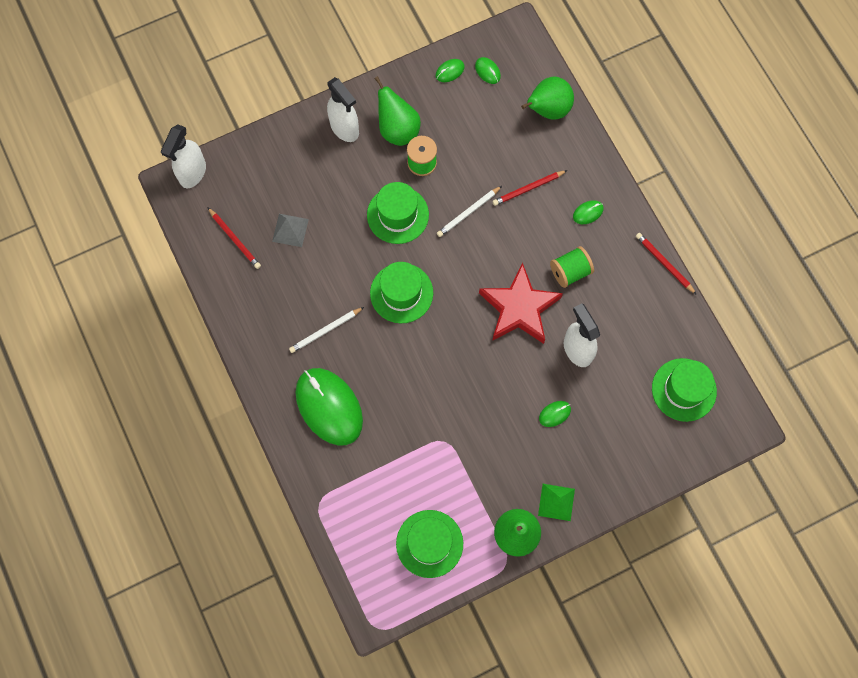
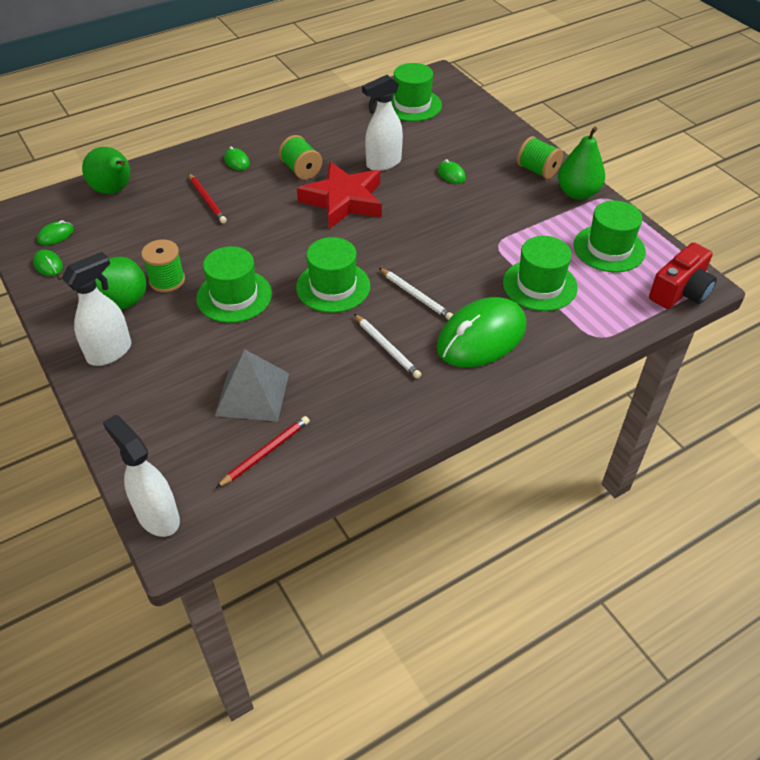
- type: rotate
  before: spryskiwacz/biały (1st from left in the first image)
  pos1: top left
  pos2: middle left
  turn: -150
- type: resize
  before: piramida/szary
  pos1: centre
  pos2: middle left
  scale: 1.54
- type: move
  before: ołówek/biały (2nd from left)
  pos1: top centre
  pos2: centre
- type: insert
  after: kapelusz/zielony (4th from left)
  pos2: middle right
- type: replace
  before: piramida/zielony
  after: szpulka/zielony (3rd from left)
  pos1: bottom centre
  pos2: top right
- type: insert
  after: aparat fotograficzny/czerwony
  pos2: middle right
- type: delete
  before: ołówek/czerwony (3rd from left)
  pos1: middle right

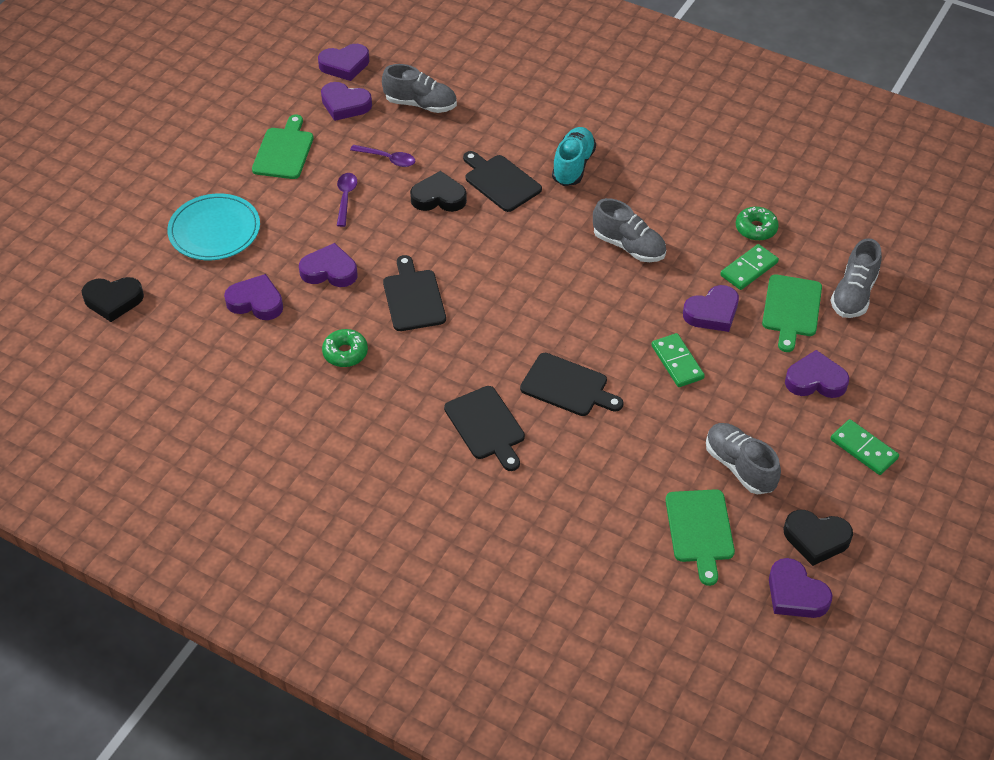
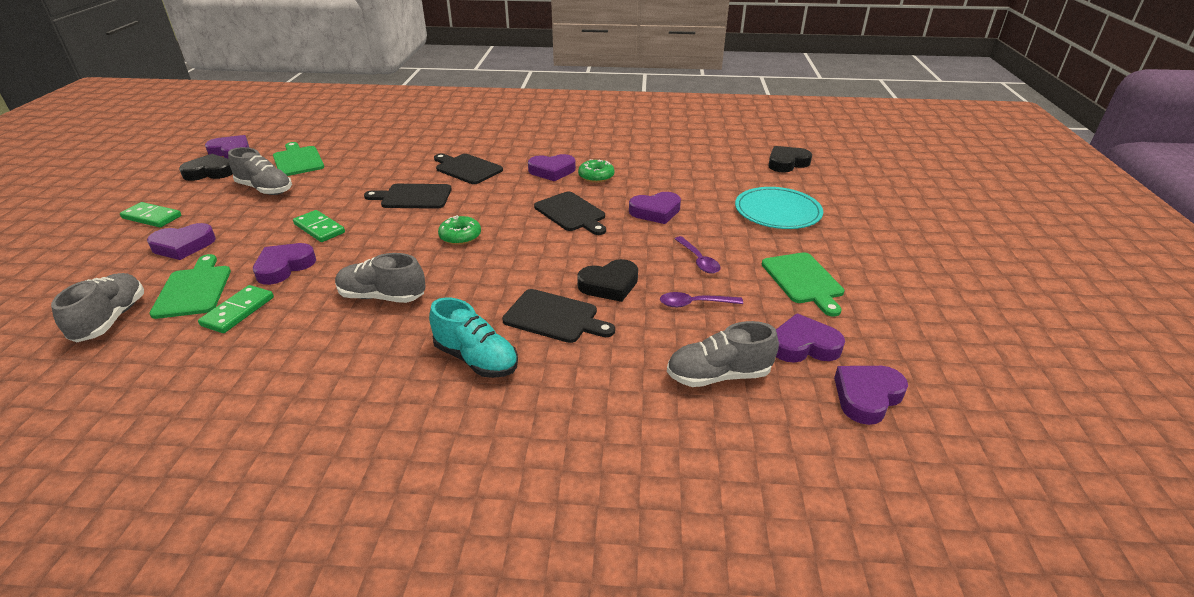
- type: rotate
  before: but/turkusowy
  pos1: top centre
  pos2: centre
  turn: -45
- type: move
  before: donut/zielony (2nd from left in the first image)
  after: donut/zielony (1st from left)
  pos1: top right
  pos2: centre
- type: move
  before: serce/fioletowy (1st from left in the first image)
  after: serce/fioletowy (4th from left)
  pos1: middle left
  pos2: top centre

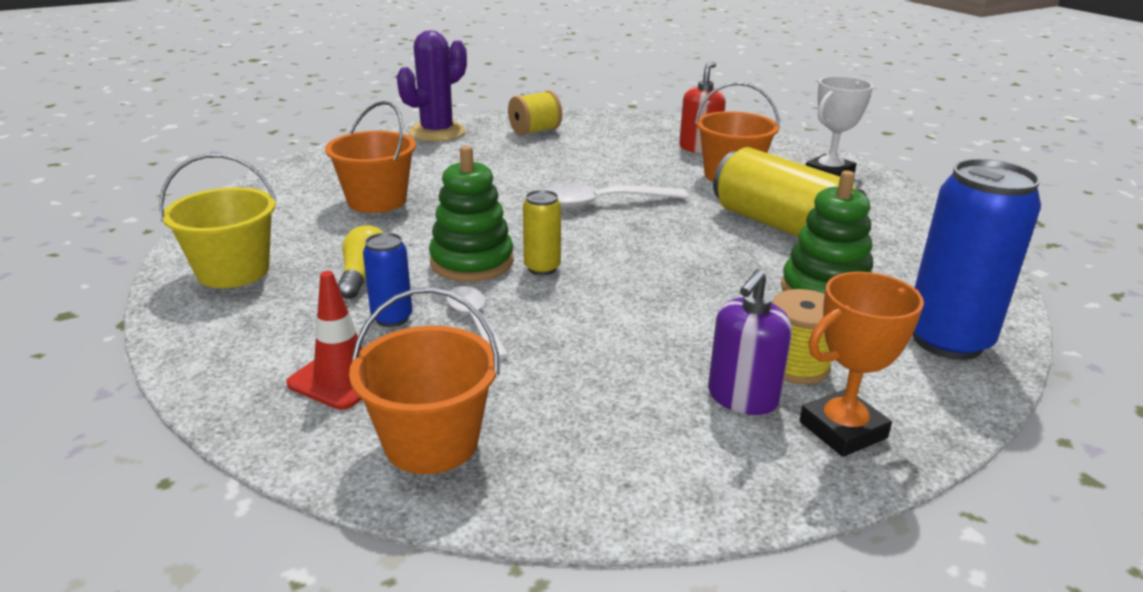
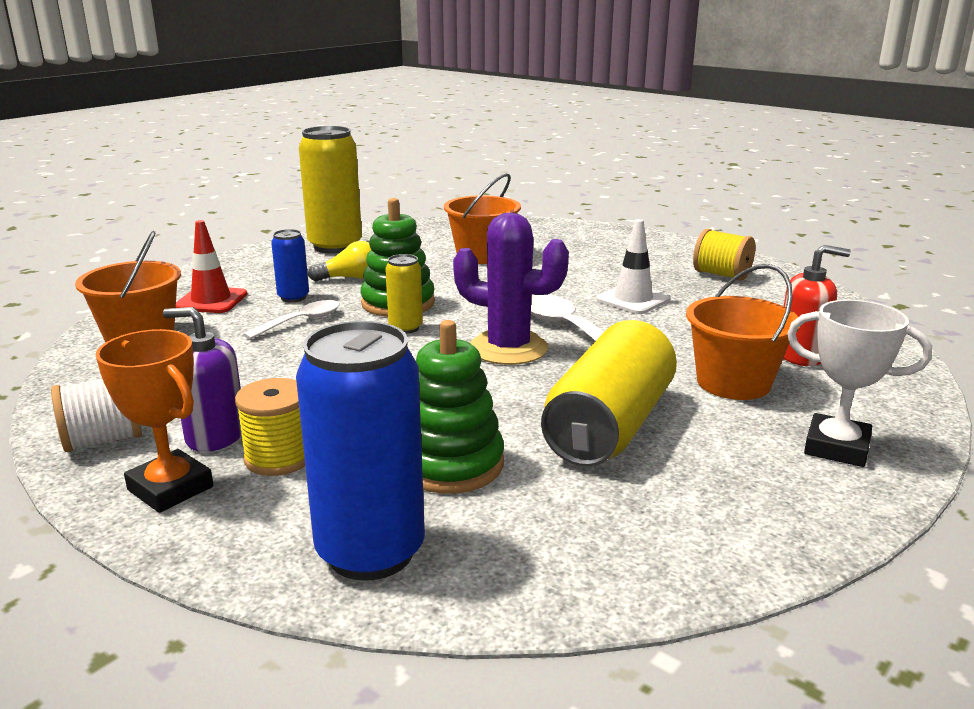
- type: insert
  after: szpulka/biały
  pos2: middle left
- type: replace
  before: wiadro/żółty
  after: puszka/żółty (1st from left)
  pos1: middle left
  pos2: top centre
- type: move
  before: kaktus/fioletowy
  pos1: top centre
  pos2: centre
- type: insert
  after: pachołek/biały
  pos2: centre

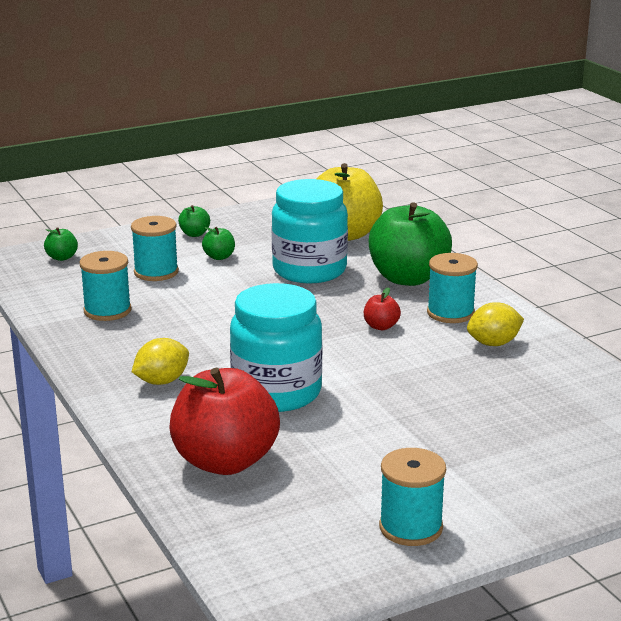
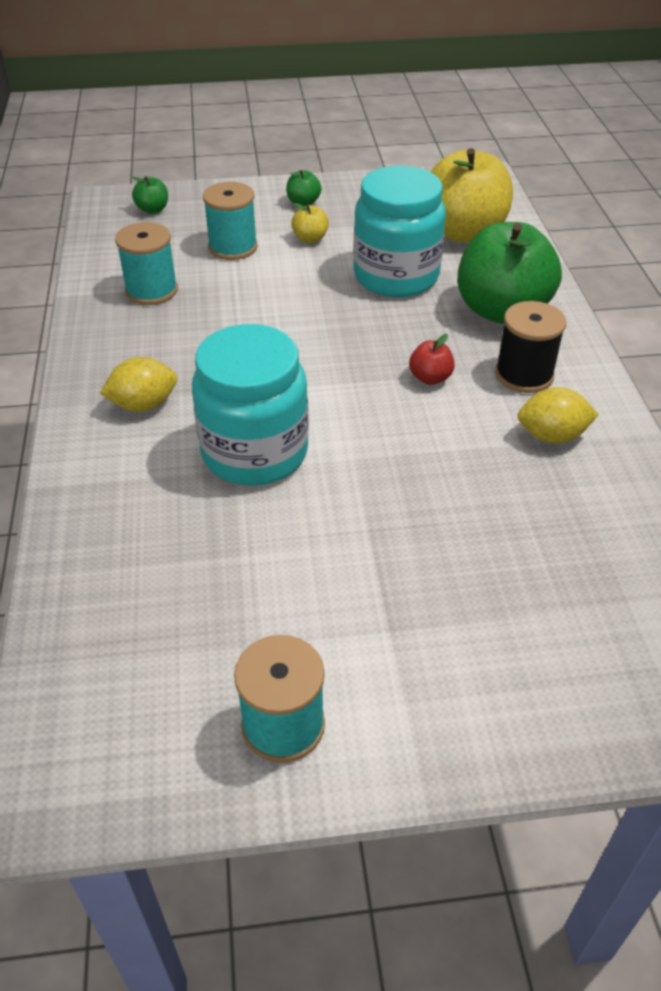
- type: recolor
  before: jabłko/zielony (3rd from left)
  after: jabłko/żółty (1st from left)
  pos1: centre
  pos2: top centre
- type: recolor
  before: szpulka/turkusowy (4th from left)
  after: szpulka/czarny
  pos1: middle right
  pos2: middle right
- type: delete
  before: jabłko/czerwony (1st from left)
  pos1: bottom centre

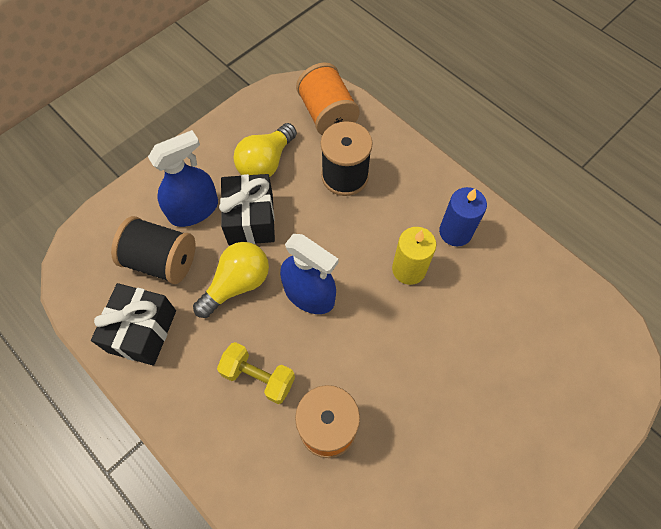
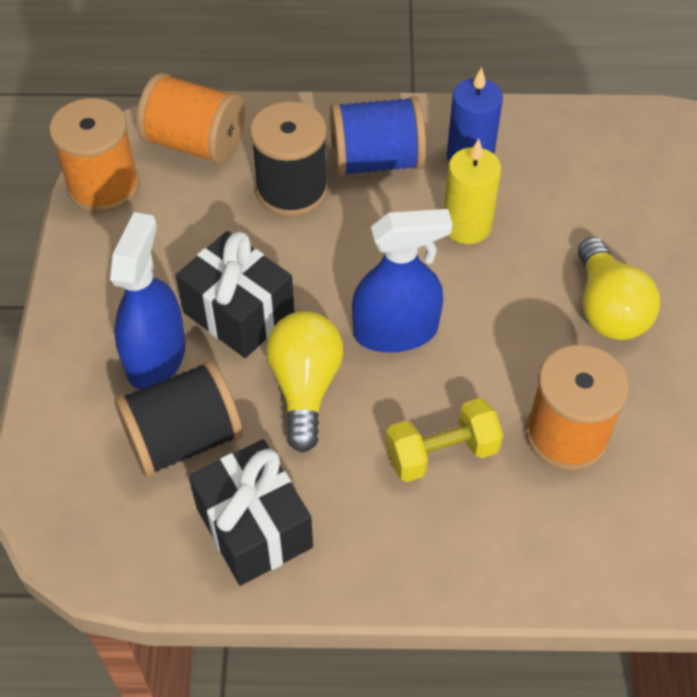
- type: insert
  after: szpulka/pomarańczowy (1st from left)
  pos2: top left
- type: insert
  after: szpulka/niebieski
  pos2: top centre
- type: move
  before: żarówka/żółty (2nd from left)
  pos1: top centre
  pos2: middle right

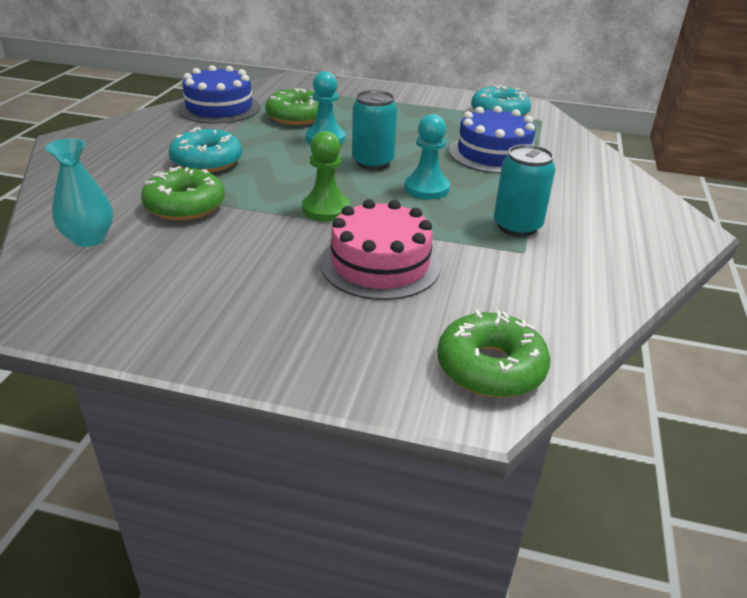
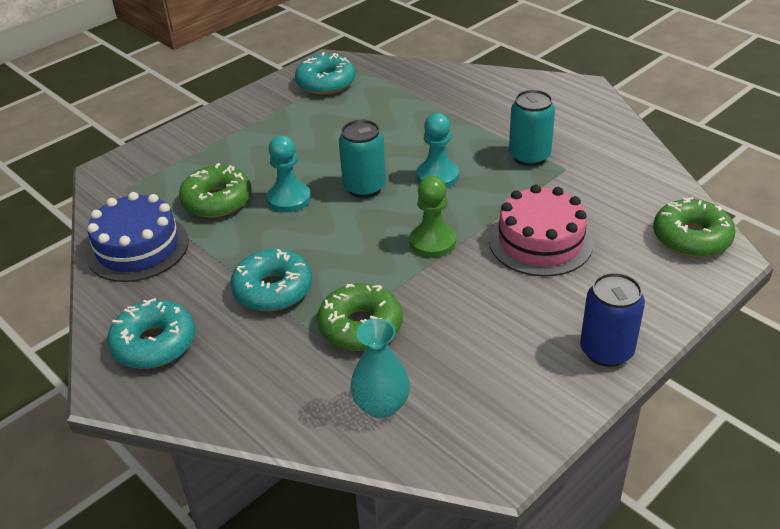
- type: insert
  after: donut/turkusowy (1st from left)
  pos2: middle left
- type: insert
  after: puszka/niebieski
  pos2: middle right
- type: delete
  before: tort/niebieski (2nd from left)
  pos1: top centre

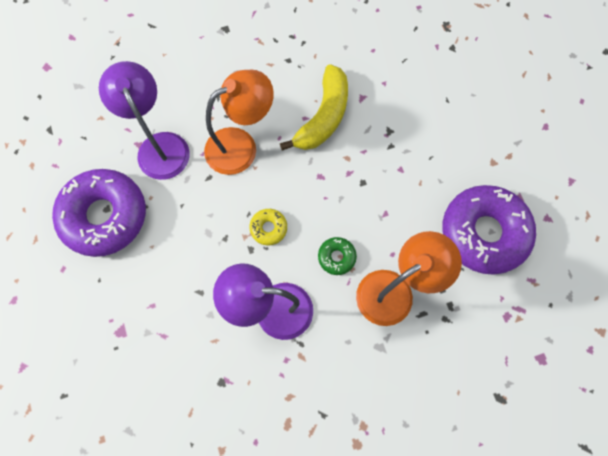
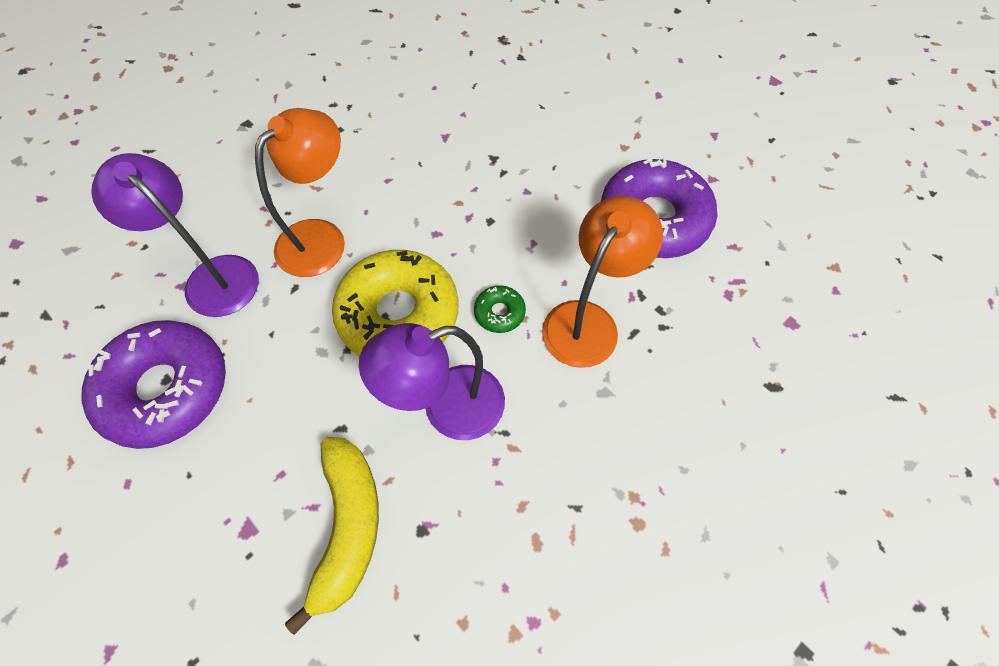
- type: move
  before: banan/żółty
  pos1: top centre
  pos2: bottom left
- type: resize
  before: donut/żółty
  pos1: centre
  pos2: centre
  scale: 2.37

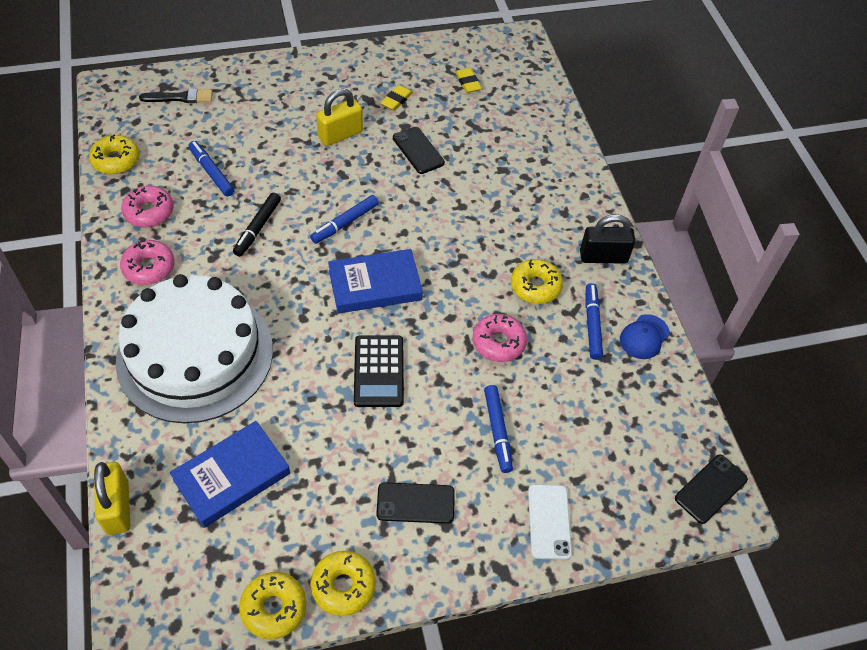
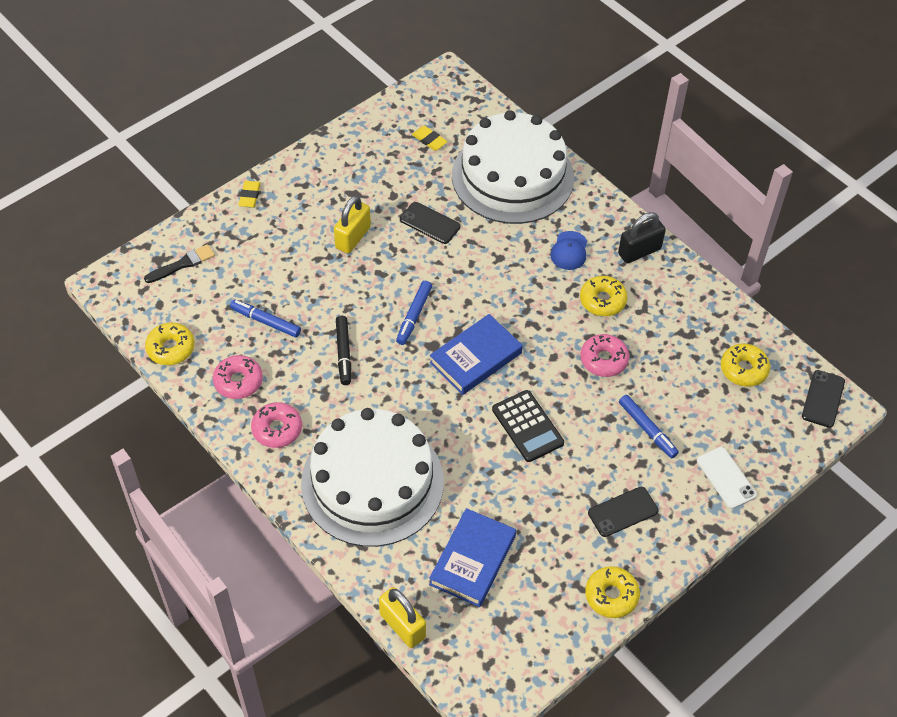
- type: move
  before: gumka do mazania/żółty (1st from left)
  pos1: top centre
  pos2: top left
- type: insert
  after: tort/biały (2nd from left)
  pos2: top centre
- type: move
  before: czapka/niebieski
  pos1: middle right
  pos2: centre
- type: move
  before: donut/żółty (2nd from left in the first image)
  after: donut/żółty (4th from left)
  pos1: bottom left
  pos2: middle right
- type: delete
  before: flamaster/niebieski (4th from left)
  pos1: middle right

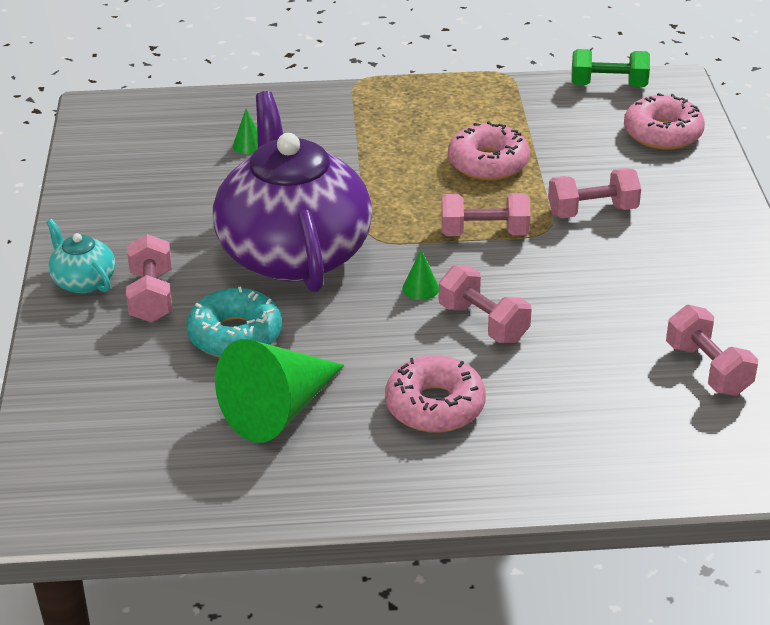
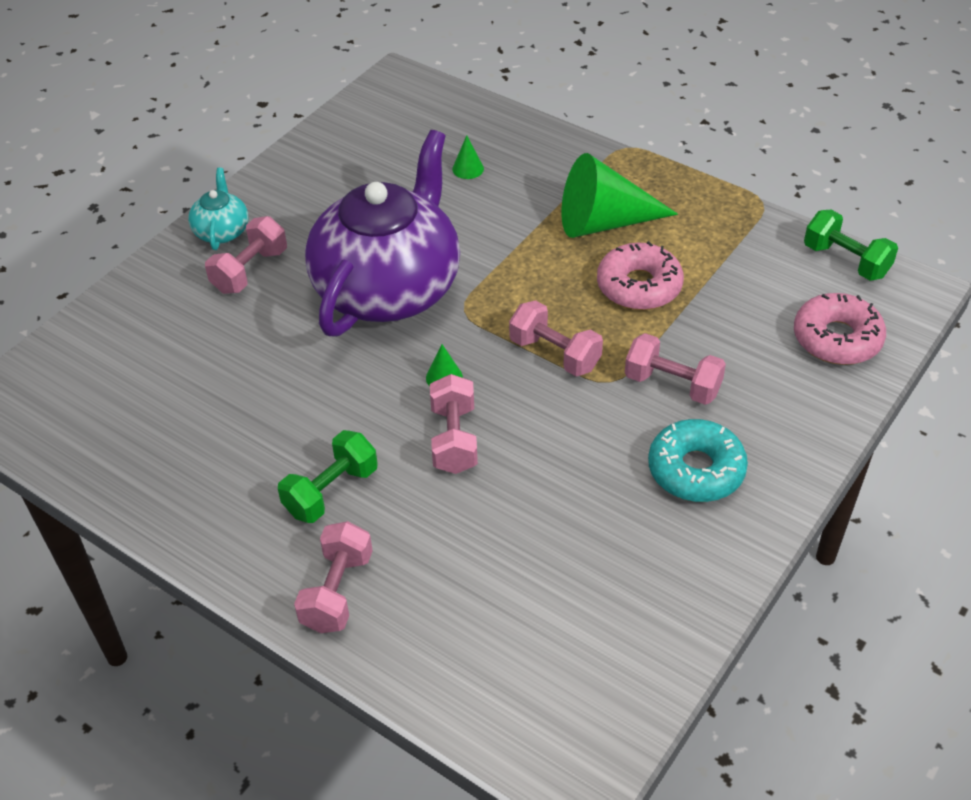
- type: replace
  before: donut/różowy (1st from left)
  after: hantel/zielony (1st from left)
  pos1: centre
  pos2: centre
- type: move
  before: hantel/różowy (5th from left in the first image)
  after: hantel/różowy (2nd from left)
  pos1: middle right
  pos2: bottom centre
- type: move
  before: stożek/zielony (2nd from left in the first image)
  after: stożek/zielony (3rd from left)
  pos1: centre
  pos2: top centre
- type: move
  before: donut/turkusowy
  pos1: middle left
  pos2: middle right

